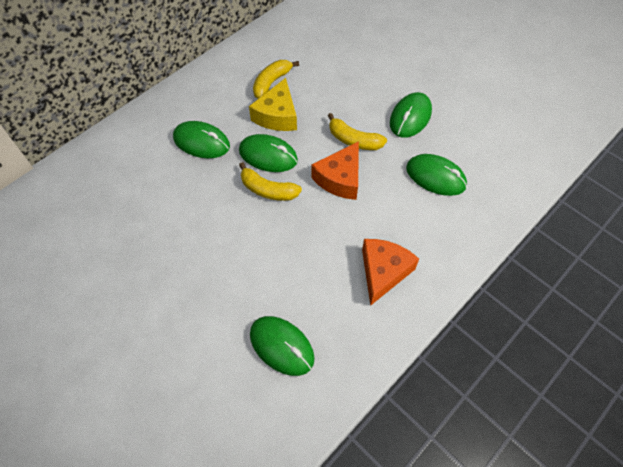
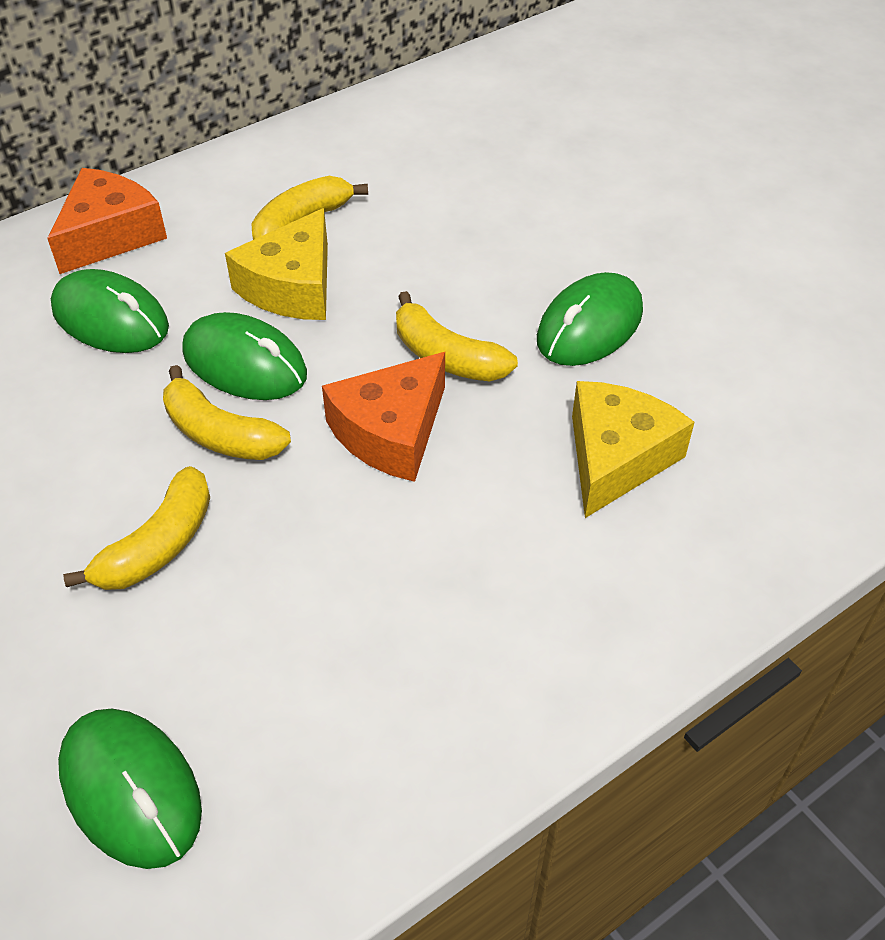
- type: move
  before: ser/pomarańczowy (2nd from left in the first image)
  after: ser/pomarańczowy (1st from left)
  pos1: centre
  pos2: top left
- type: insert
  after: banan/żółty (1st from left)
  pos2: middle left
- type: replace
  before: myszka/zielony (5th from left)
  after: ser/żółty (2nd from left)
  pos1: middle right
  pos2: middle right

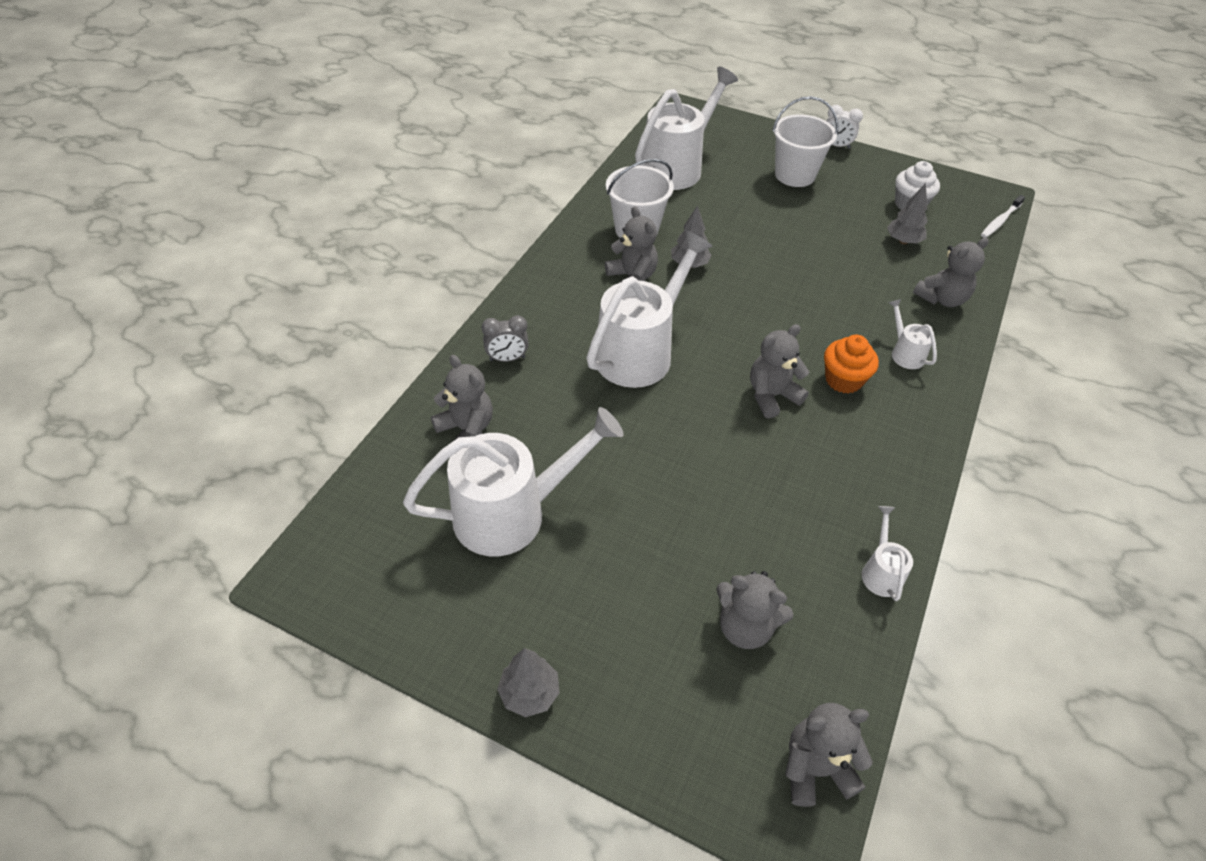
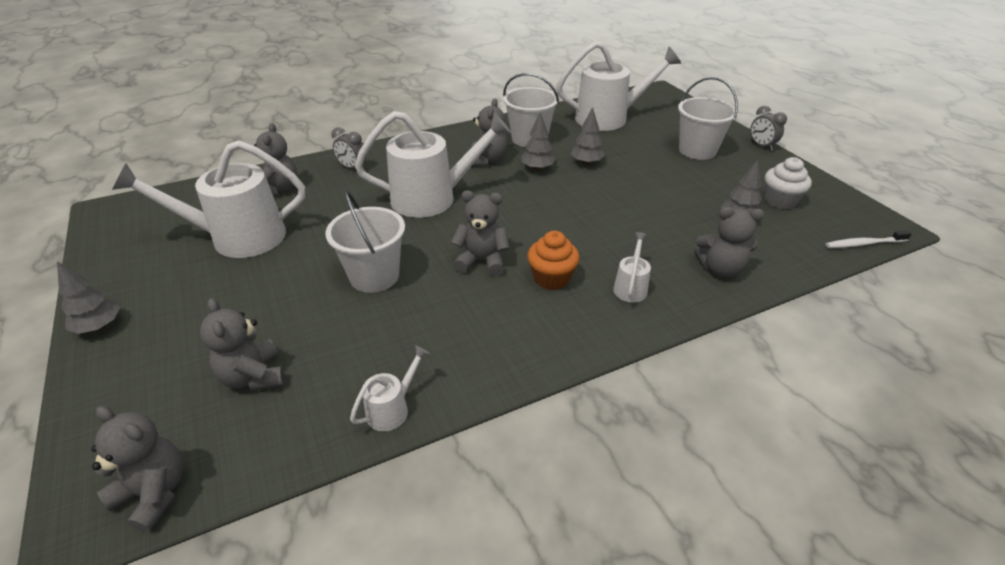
- type: rotate
  before: konewka/biały (1st from left)
  pos1: centre
  pos2: middle left
  turn: 150
- type: insert
  after: wiadro/biały (1st from left)
  pos2: centre
- type: insert
  after: drzewko/szary (3rd from left)
  pos2: top centre
- type: recolor
  before: budzik/biały
  after: budzik/szary (2nd from left)
  pos1: top right
  pos2: top right

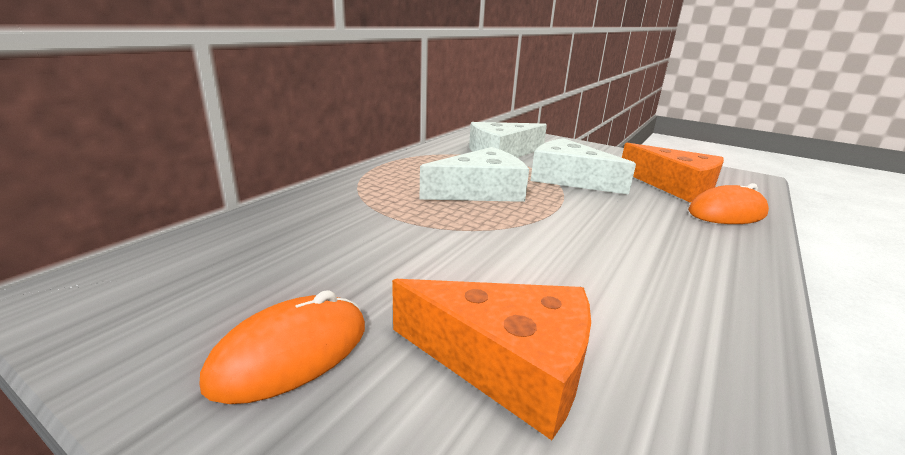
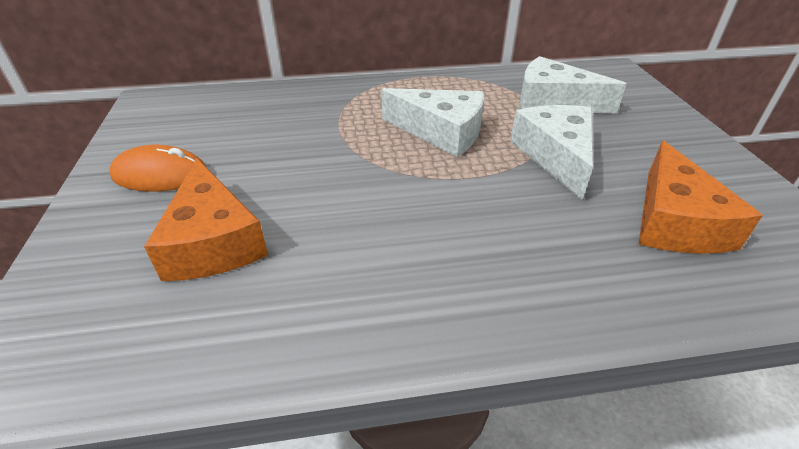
- type: delete
  before: myszka/pomarańczowy (2nd from left)
  pos1: middle right

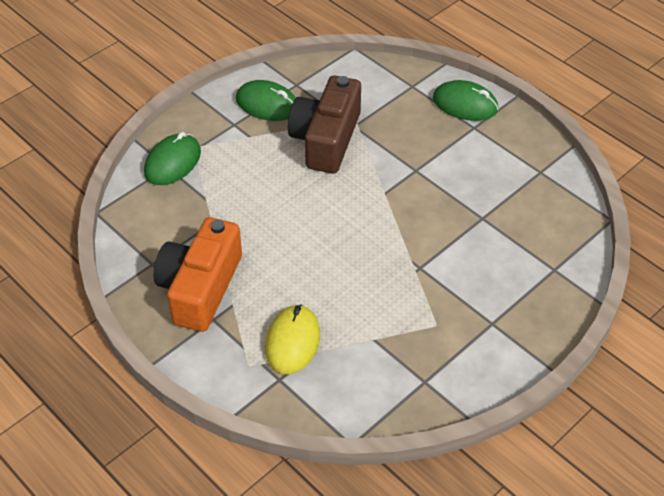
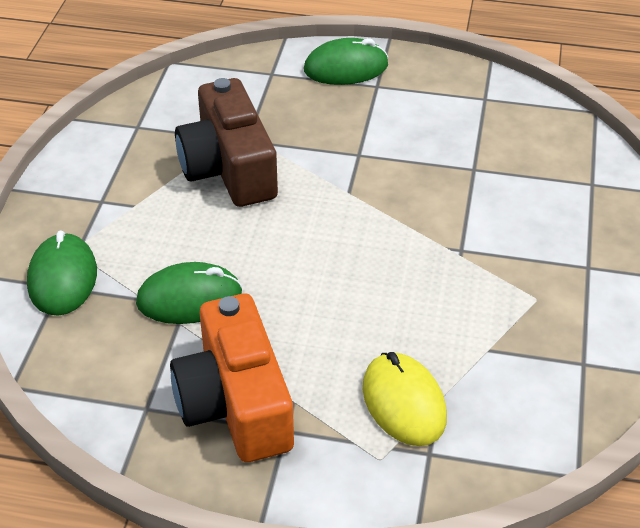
- type: move
  before: myszka/zielony (2nd from left)
  pos1: top centre
  pos2: middle left

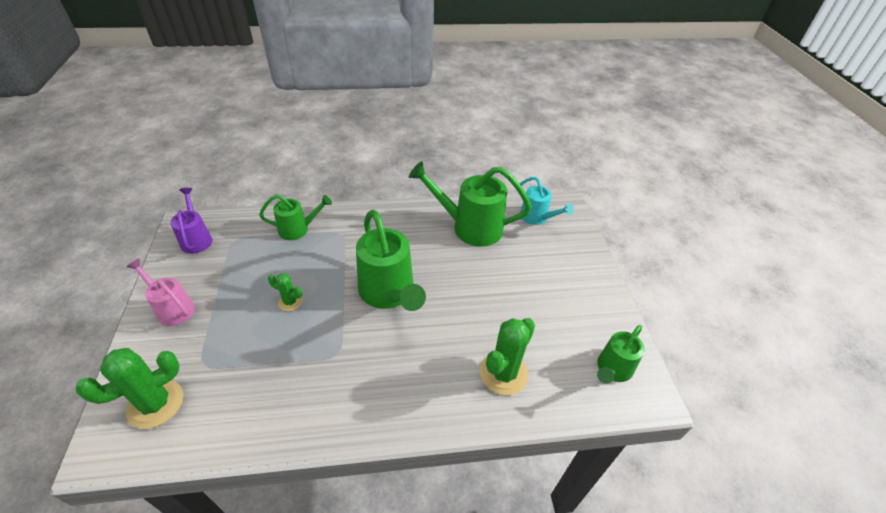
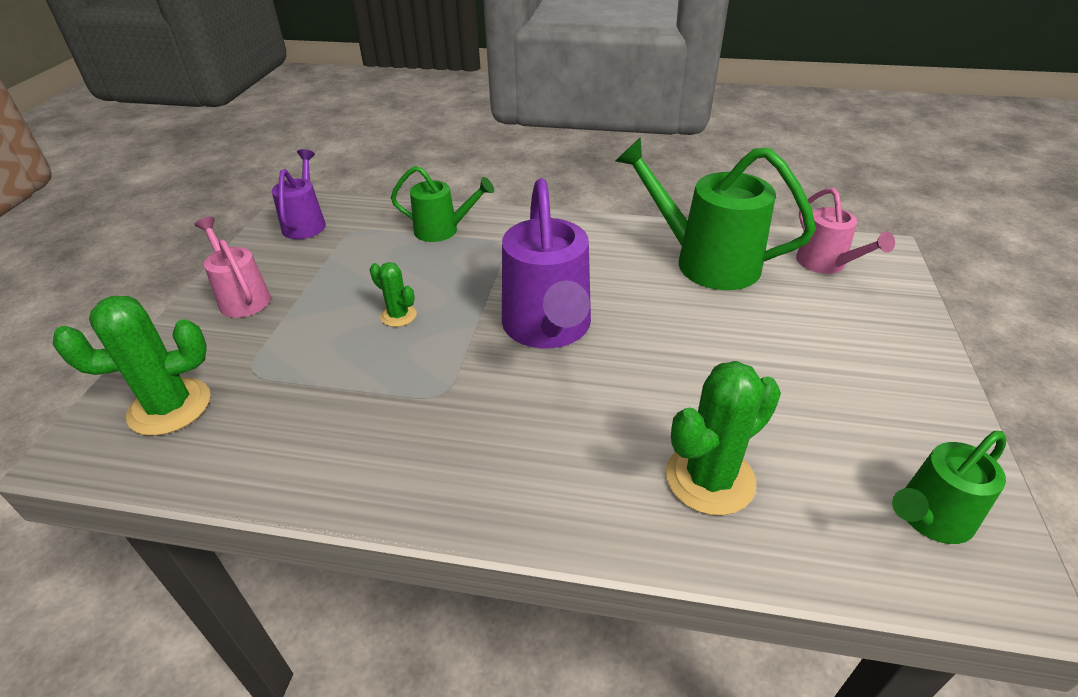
- type: recolor
  before: konewka/zielony (2nd from left)
  after: konewka/fioletowy (2nd from left)
  pos1: centre
  pos2: centre
- type: recolor
  before: konewka/turkusowy
  after: konewka/różowy (2nd from left)
  pos1: centre
  pos2: top right

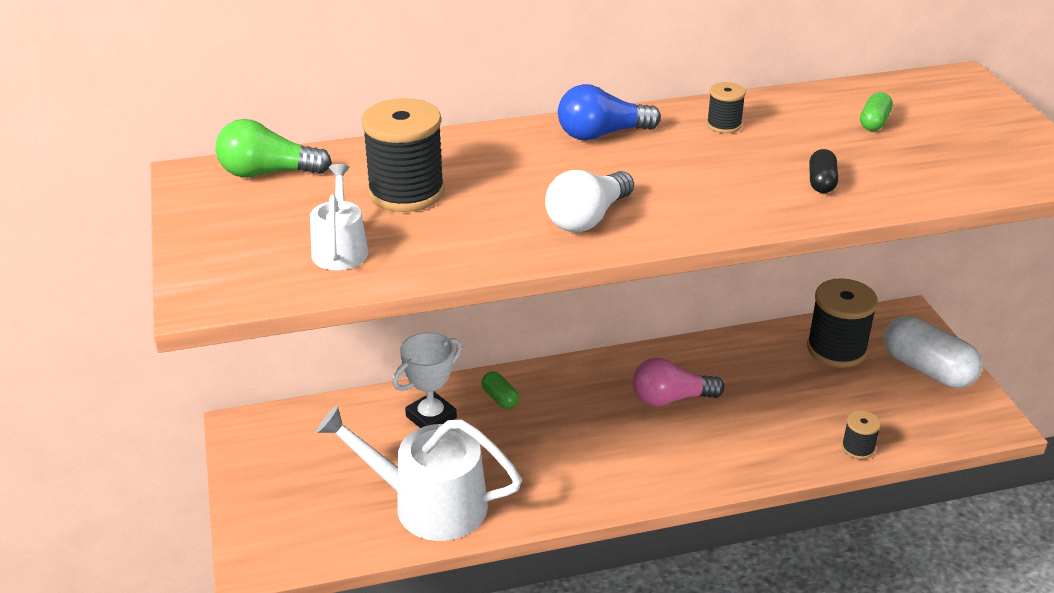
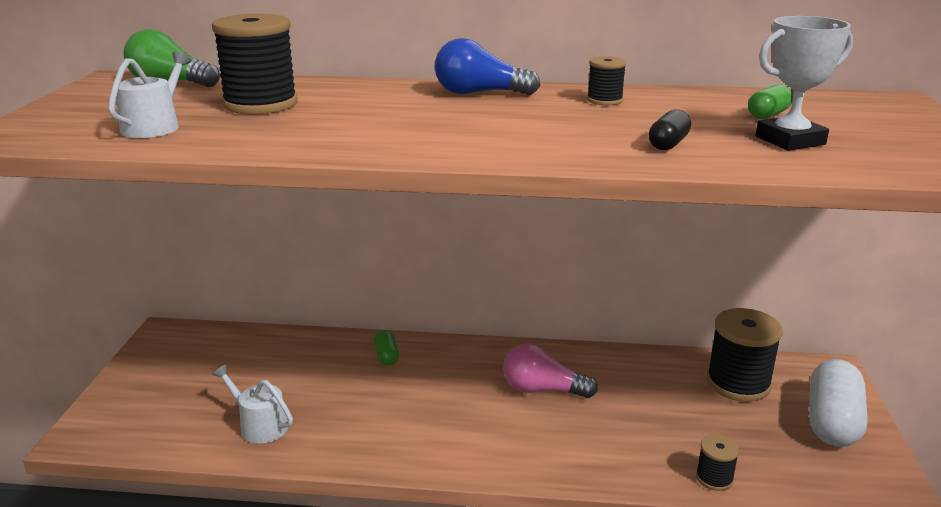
- type: resize
  before: konewka/biały (2nd from left)
  pos1: bottom centre
  pos2: bottom left
  scale: 0.53
- type: move
  before: puchar/biały
  pos1: centre
  pos2: top right
- type: rotate
  before: kapsułka/biały
  pos1: middle right
  pos2: bottom right
  turn: 45
- type: delete
  before: żarówka/biały
  pos1: centre

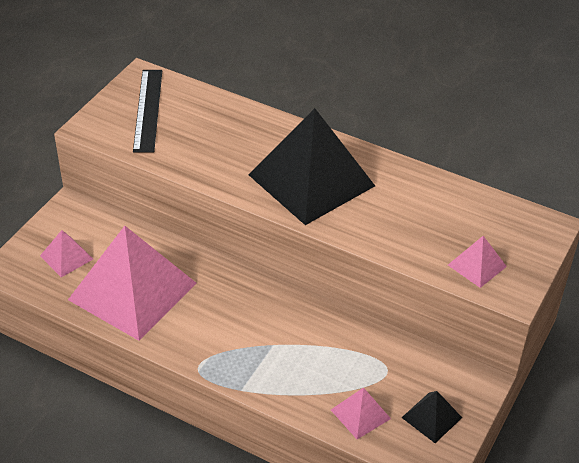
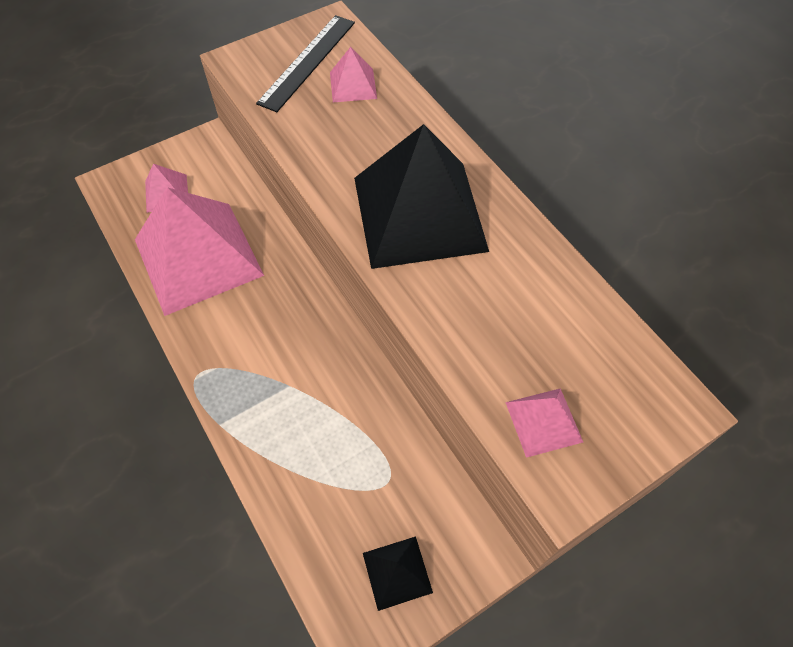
- type: move
  before: piramida/różowy (3rd from left)
  pos1: bottom centre
  pos2: top centre

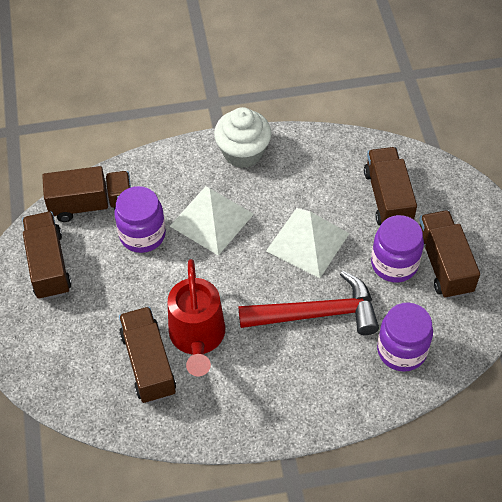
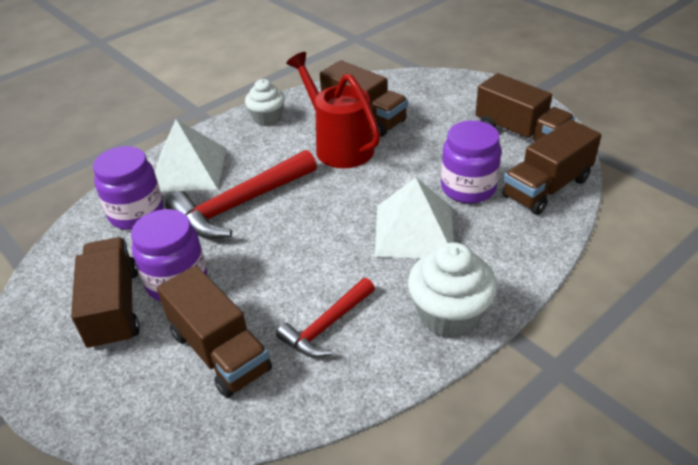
- type: rotate
  before: ciężarówka/brązowy (5th from left in the first image)
  pos1: middle right
  pos2: middle left
  turn: -150
- type: move
  before: piramida/biały (2nd from left in the first image)
  after: piramida/biały (1st from left)
  pos1: centre
  pos2: middle left
- type: insert
  after: muffinka/biały (1st from left)
  pos2: top centre
- type: insert
  after: młotek/czerwony (2nd from left)
  pos2: bottom centre

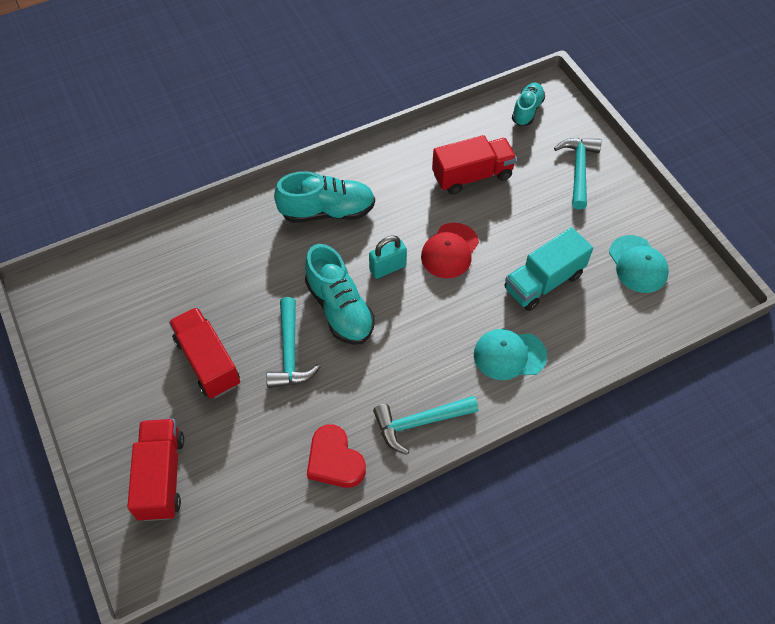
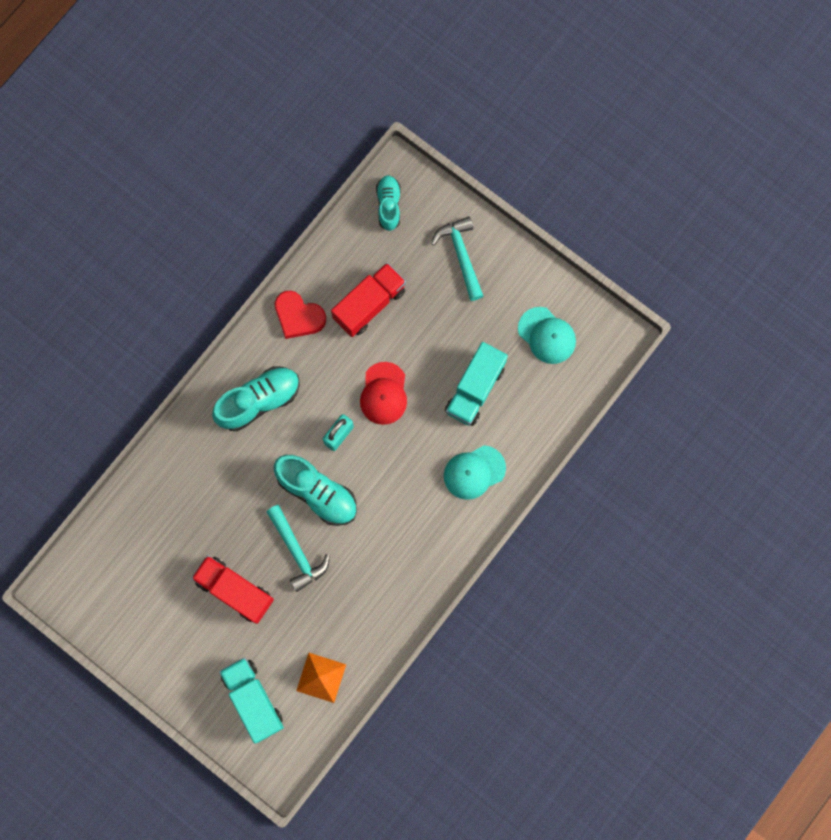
- type: recolor
  before: ciężarówka/czerwony (1st from left)
  after: ciężarówka/turkusowy (1st from left)
  pos1: bottom left
  pos2: bottom left
- type: move
  before: serce/czerwony
  pos1: bottom centre
  pos2: centre
- type: insert
  after: piramida/pomarańczowy
  pos2: bottom centre
- type: delete
  before: młotek/turkusowy (2nd from left)
  pos1: bottom centre

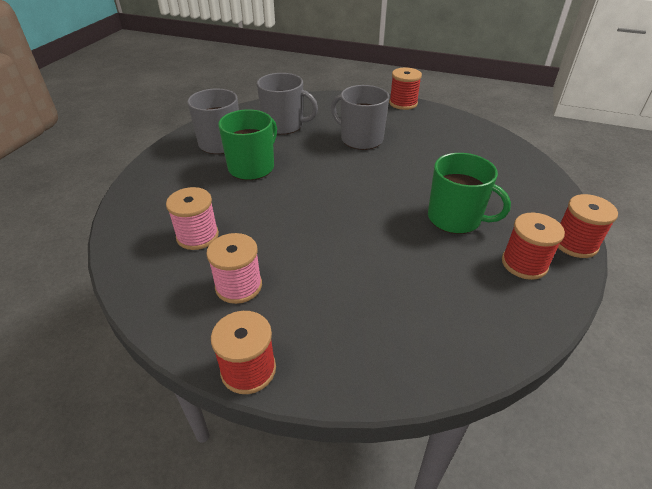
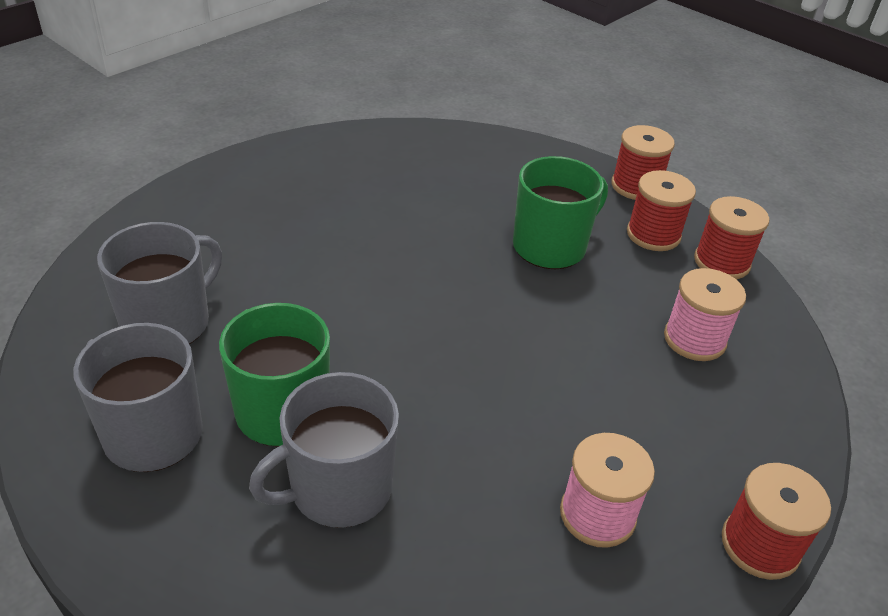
- type: move
  before: kubek/szary (3rd from left)
  pos1: top centre
  pos2: bottom centre
- type: move
  before: szpulka/różowy (1st from left in the first image)
  after: szpulka/różowy (2nd from left)
  pos1: middle left
  pos2: middle right
- type: move
  before: szpulka/czerwony (2nd from left in the first image)
  after: szpulka/czerwony (3rd from left)
  pos1: top centre
  pos2: middle right

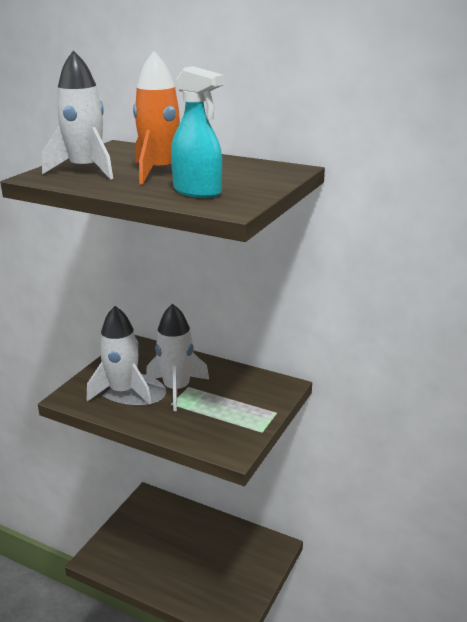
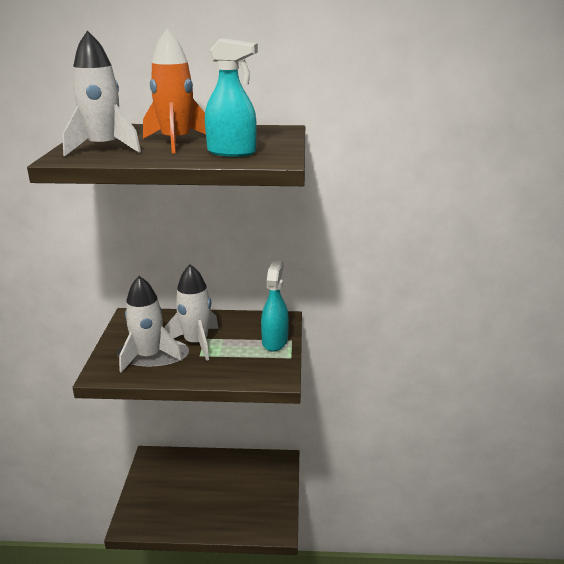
- type: insert
  after: spryskiwacz/turkusowy (2nd from left)
  pos2: centre

